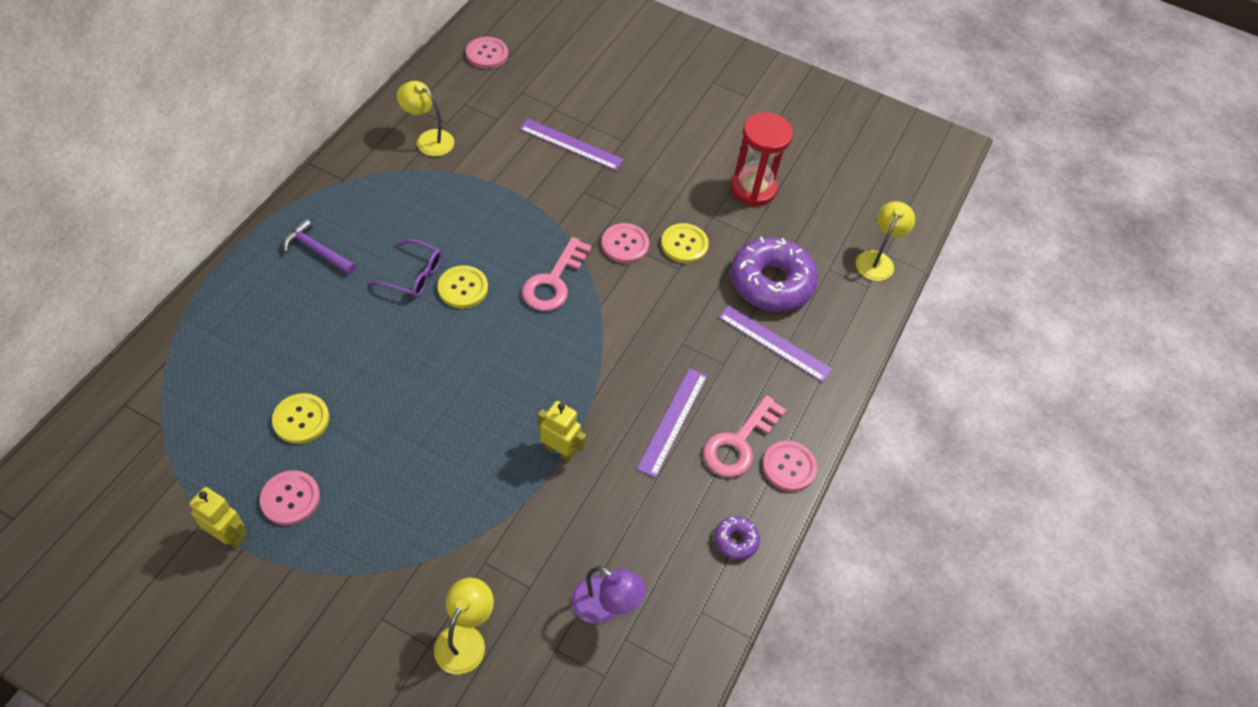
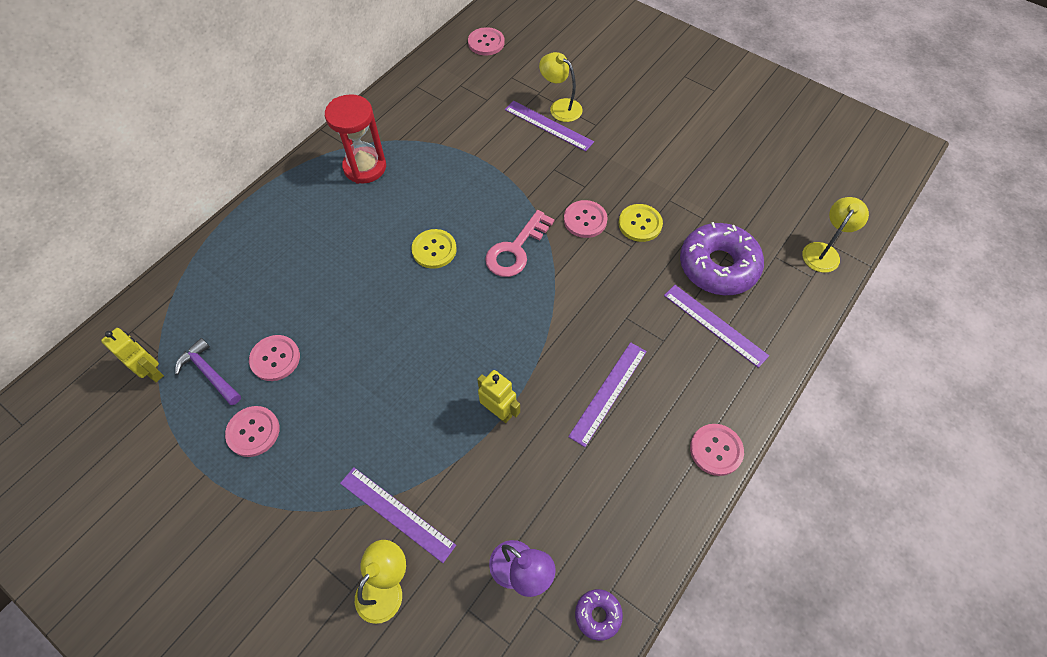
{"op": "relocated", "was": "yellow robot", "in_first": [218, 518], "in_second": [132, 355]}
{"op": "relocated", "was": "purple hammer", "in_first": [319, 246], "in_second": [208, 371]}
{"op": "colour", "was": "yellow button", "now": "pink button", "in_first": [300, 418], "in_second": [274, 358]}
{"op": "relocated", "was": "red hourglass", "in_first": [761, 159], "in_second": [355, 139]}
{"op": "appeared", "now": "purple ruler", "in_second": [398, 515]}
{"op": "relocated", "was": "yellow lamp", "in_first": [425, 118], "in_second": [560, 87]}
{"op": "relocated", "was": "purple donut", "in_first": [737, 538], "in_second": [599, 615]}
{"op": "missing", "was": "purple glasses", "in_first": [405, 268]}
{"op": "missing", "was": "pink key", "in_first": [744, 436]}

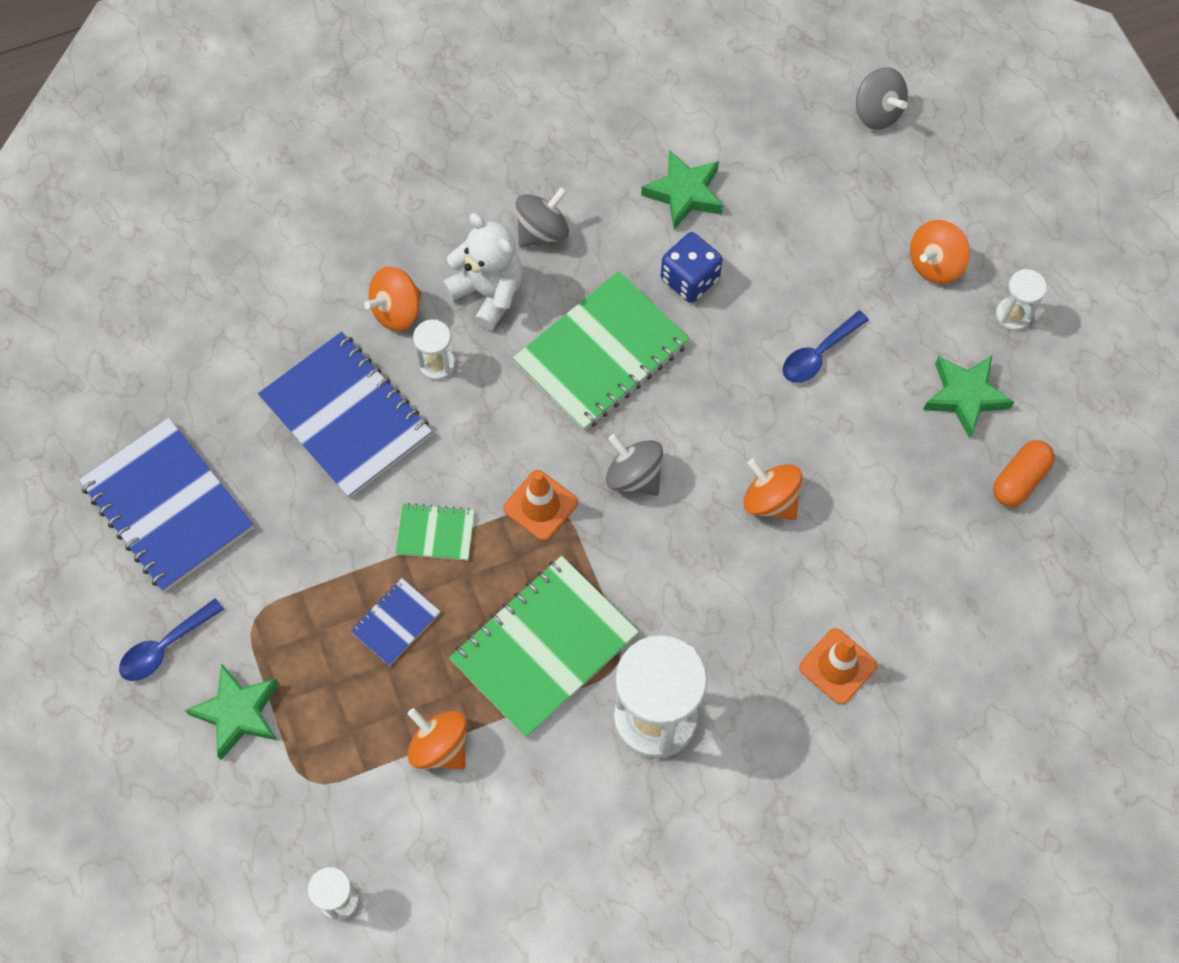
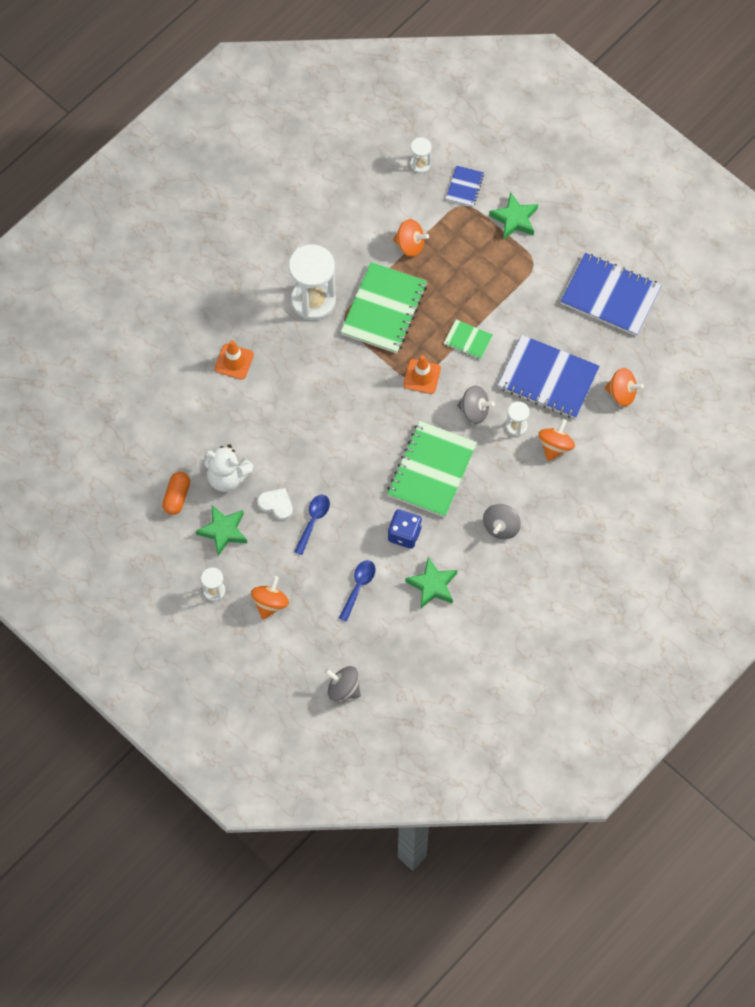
{"op": "relocated", "was": "white teddy bear", "in_first": [483, 271], "in_second": [229, 468]}
{"op": "appeared", "now": "white heart", "in_second": [275, 504]}
{"op": "relocated", "was": "blue spoon", "in_first": [171, 639], "in_second": [357, 591]}
{"op": "spun", "was": "green notebook", "in_first": [435, 532], "in_second": [468, 339], "clockwise": 45}
{"op": "relocated", "was": "blue notebook", "in_first": [395, 622], "in_second": [465, 186]}
{"op": "relocated", "was": "grey spinning top", "in_first": [634, 465], "in_second": [476, 404]}
{"op": "relocated", "was": "orange spinning top", "in_first": [772, 489], "in_second": [624, 387]}

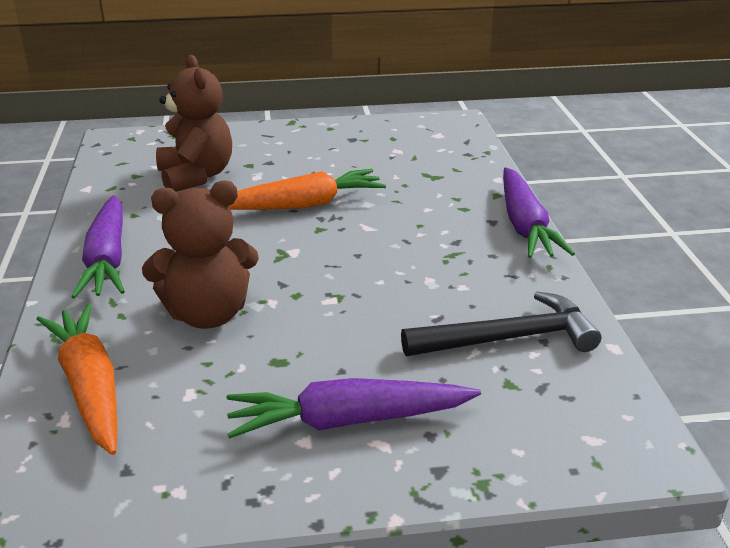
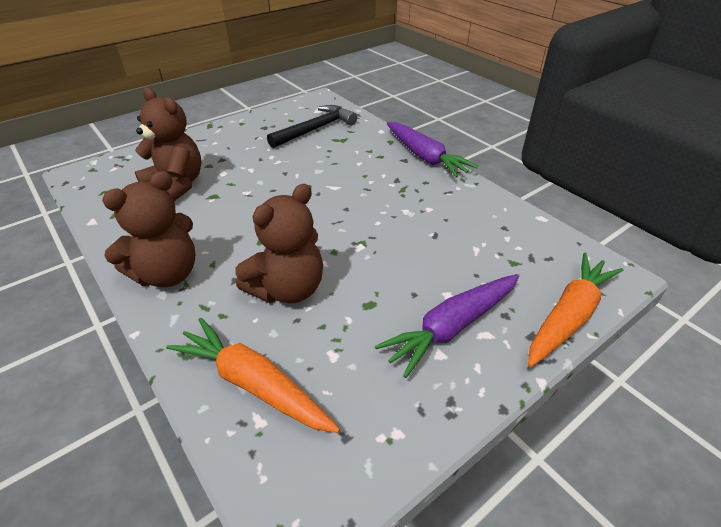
{"op": "exchanged", "was": "purple carrot", "now": "brown teddy bear", "in_first": [98, 247], "in_second": [148, 229]}
{"op": "relocated", "was": "black hammer", "in_first": [501, 323], "in_second": [312, 126]}
{"op": "relocated", "was": "orange carrot", "in_first": [307, 189], "in_second": [575, 310]}

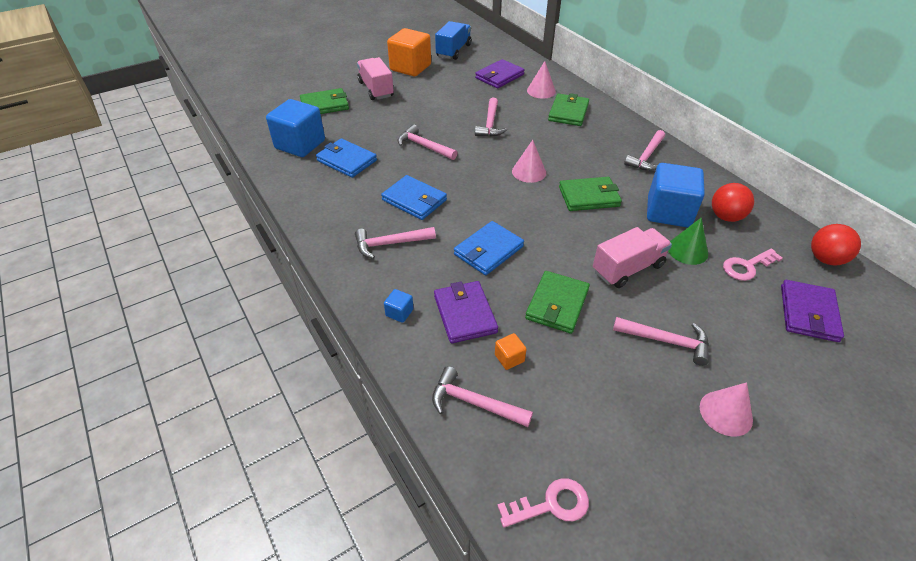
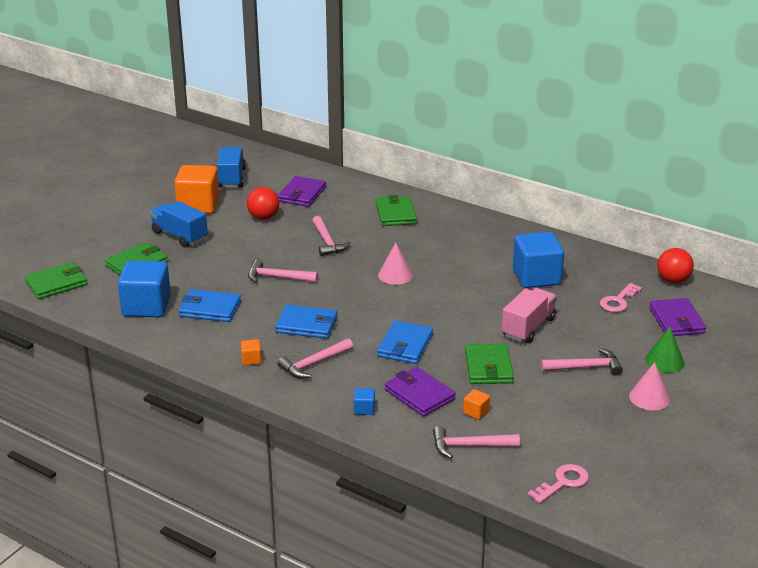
{"op": "relocated", "was": "green wallet", "in_first": [590, 194], "in_second": [55, 280]}
{"op": "colour", "was": "pink truck", "now": "blue truck", "in_first": [375, 78], "in_second": [179, 224]}
{"op": "appeared", "now": "orange cube", "in_second": [251, 352]}
{"op": "relocated", "was": "red ball", "in_first": [733, 202], "in_second": [263, 203]}
{"op": "relocated", "was": "green cone", "in_first": [688, 241], "in_second": [664, 350]}
{"op": "missing", "was": "pink cone", "in_first": [541, 80]}
{"op": "missing", "was": "pink hammer", "in_first": [644, 150]}

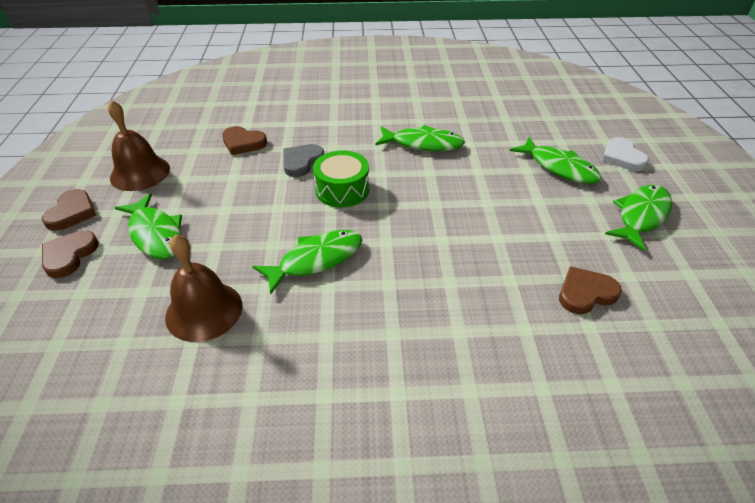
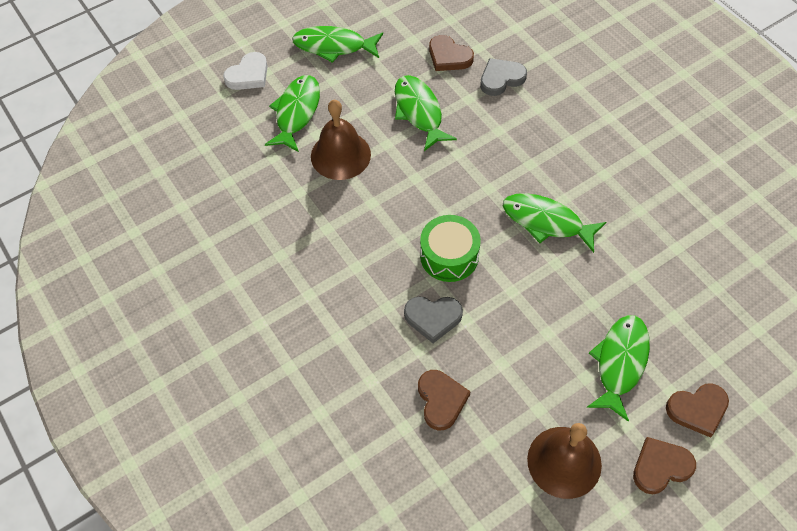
{"op": "relocated", "was": "brown bell", "in_first": [204, 288], "in_second": [341, 140]}
{"op": "relocated", "was": "green fish", "in_first": [420, 138], "in_second": [426, 113]}
{"op": "appeared", "now": "grey heart", "in_second": [503, 77]}

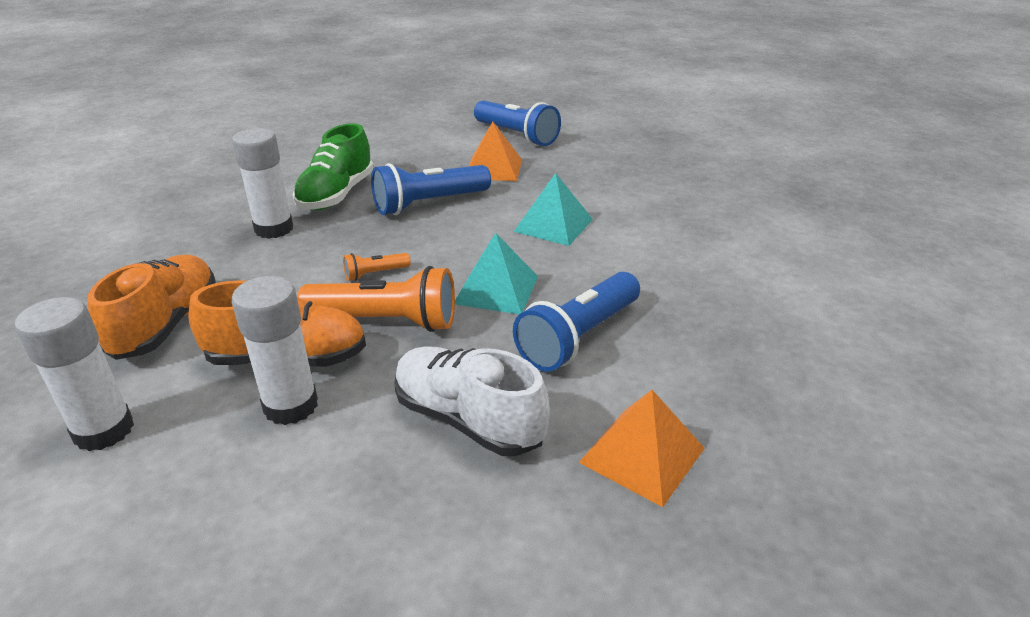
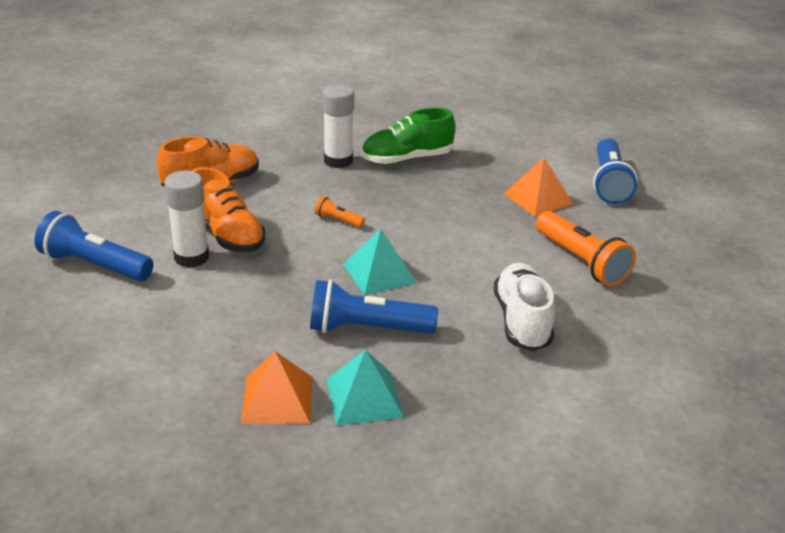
{"op": "relocated", "was": "blue flashlight", "in_first": [431, 189], "in_second": [94, 246]}
{"op": "relocated", "was": "turquoise pyramid", "in_first": [553, 209], "in_second": [365, 387]}
{"op": "relocated", "was": "white shoe", "in_first": [472, 401], "in_second": [524, 307]}
{"op": "relocated", "was": "orange flashlight", "in_first": [376, 299], "in_second": [586, 248]}
{"op": "missing", "was": "white glue stick", "in_first": [74, 374]}

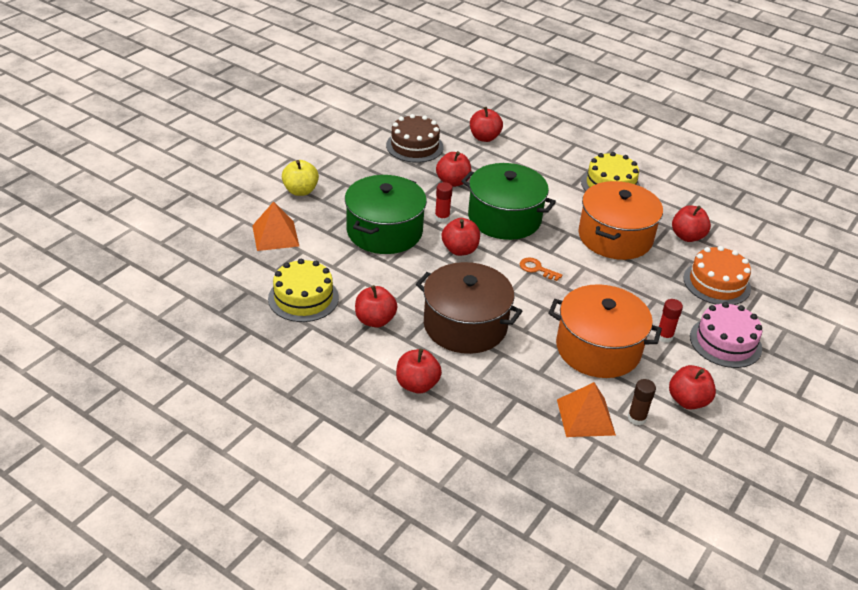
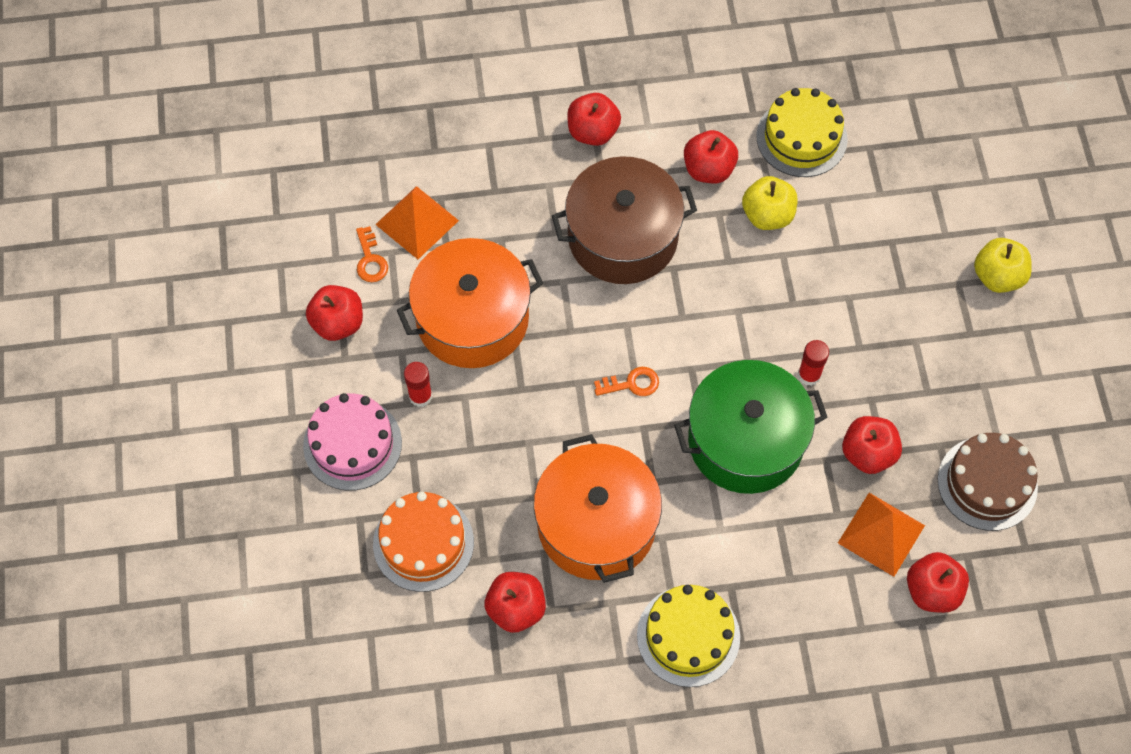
{"op": "exchanged", "was": "brown glue stick", "now": "orange key", "in_first": [642, 402], "in_second": [372, 254]}
{"op": "appeared", "now": "yellow apple", "in_second": [769, 203]}
{"op": "relocated", "was": "orange pyramid", "in_first": [275, 226], "in_second": [881, 535]}
{"op": "missing", "was": "green pot", "in_first": [386, 214]}
{"op": "missing", "was": "red apple", "in_first": [461, 237]}

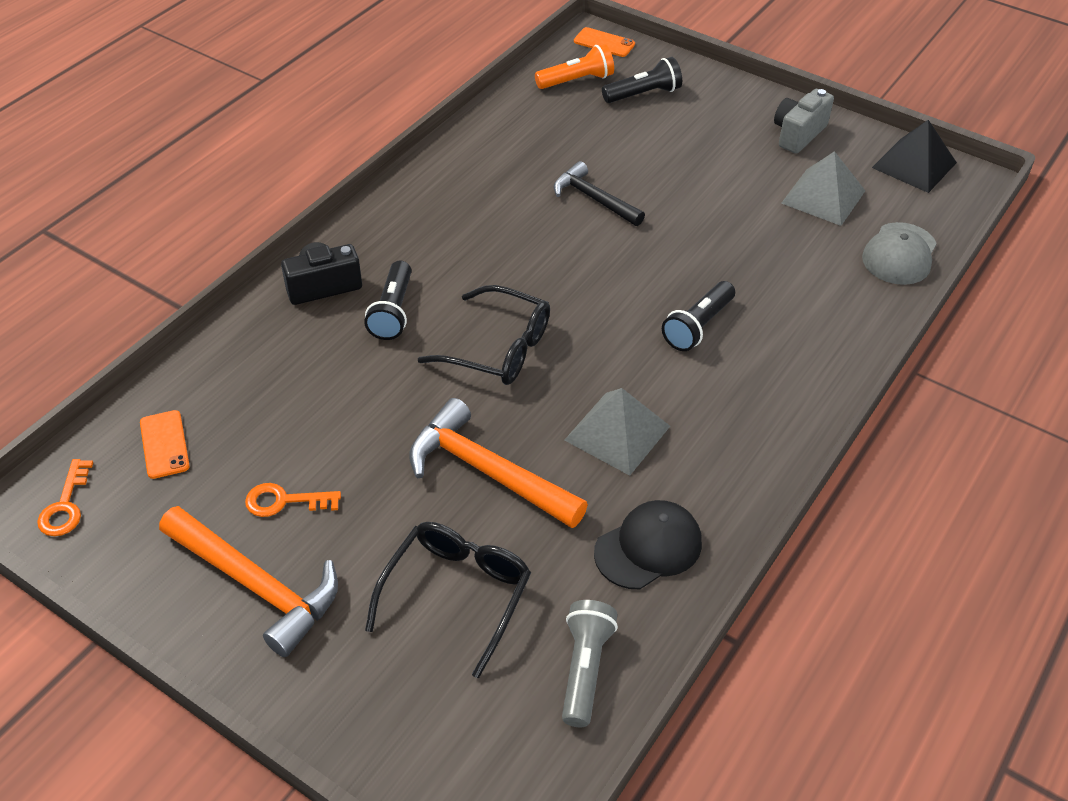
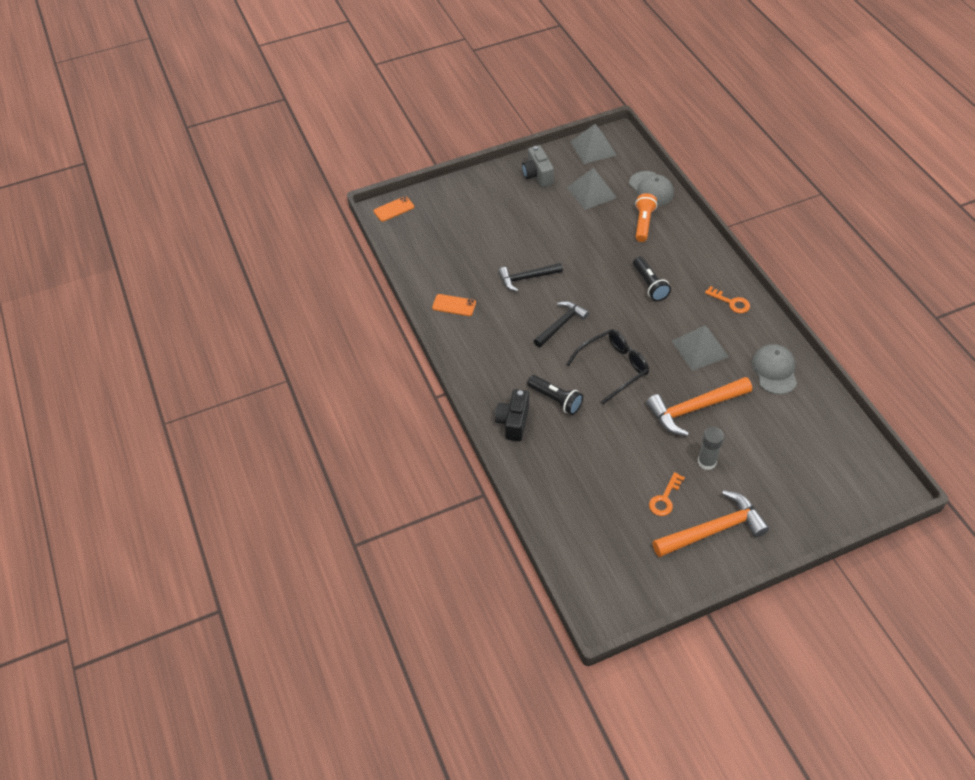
{"op": "relocated", "was": "orange phone", "in_first": [165, 444], "in_second": [454, 305]}
{"op": "appeared", "now": "black hammer", "in_second": [561, 324]}
{"op": "colour", "was": "black pyramid", "now": "grey pyramid", "in_first": [914, 156], "in_second": [593, 144]}
{"op": "relocated", "was": "orange flashlight", "in_first": [574, 66], "in_second": [646, 217]}
{"op": "appeared", "now": "grey glue stick", "in_second": [711, 448]}
{"op": "relocated", "was": "orange key", "in_first": [65, 497], "in_second": [727, 299]}
{"op": "colour", "was": "black cap", "now": "grey cap", "in_first": [648, 544], "in_second": [774, 369]}
{"op": "missing", "was": "black glasses", "in_first": [448, 600]}
{"op": "missing", "was": "grey flashlight", "in_first": [590, 663]}
{"op": "missing", "was": "black flashlight", "in_first": [642, 80]}

